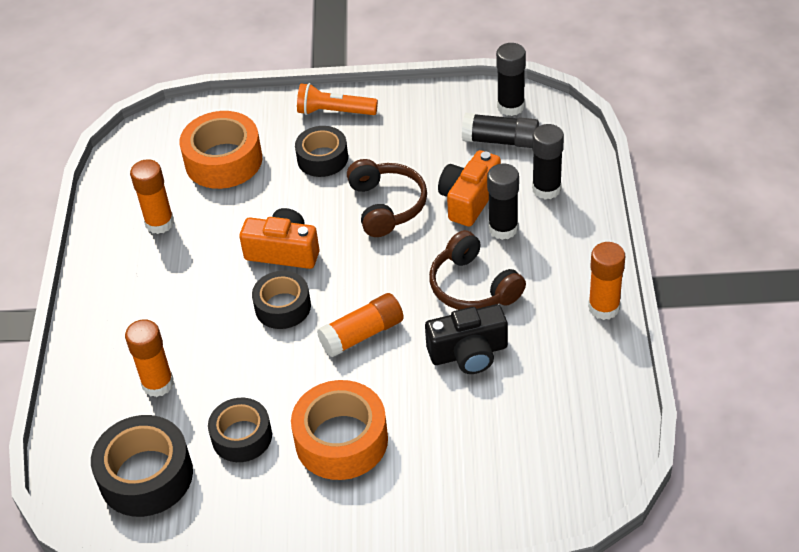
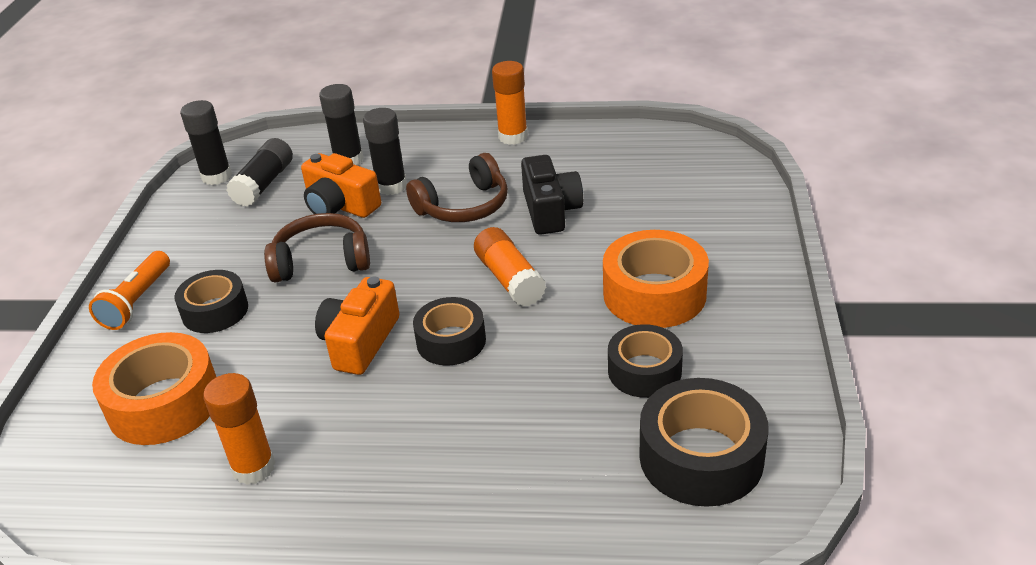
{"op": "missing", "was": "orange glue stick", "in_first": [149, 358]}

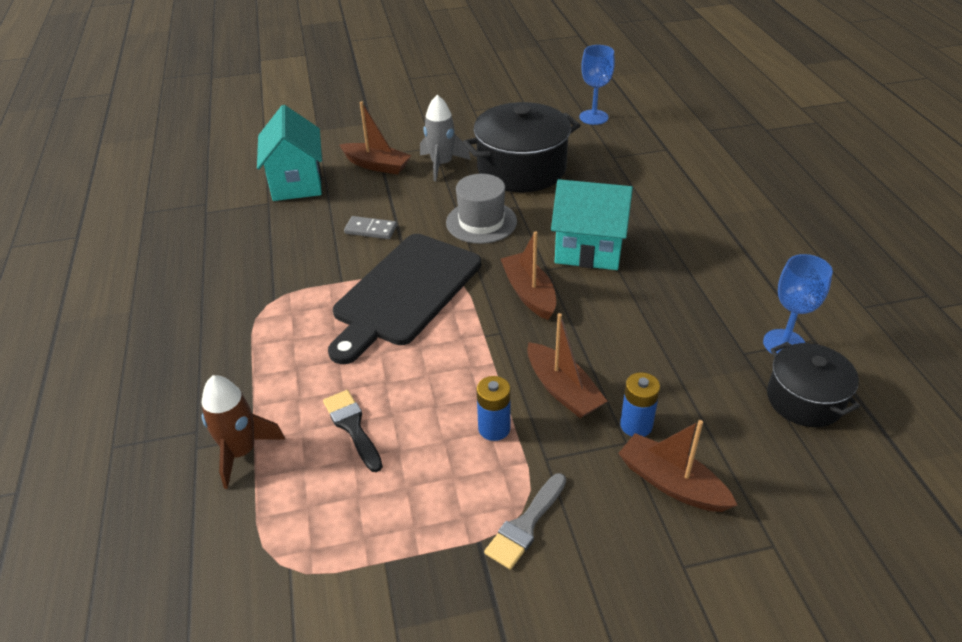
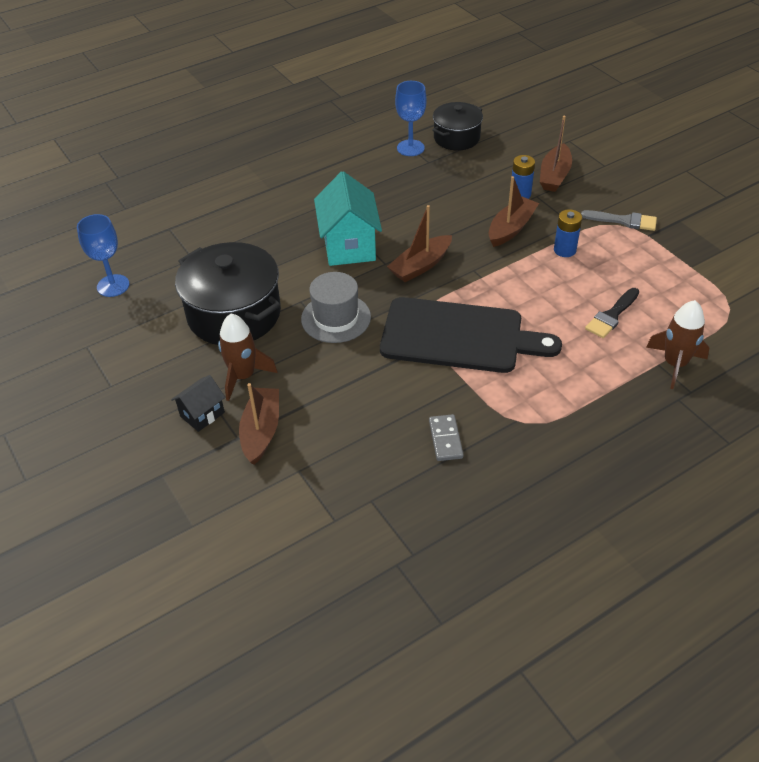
{"op": "appeared", "now": "black house", "in_second": [198, 403]}
{"op": "colour", "was": "grey rocket", "now": "brown rocket", "in_first": [445, 138], "in_second": [248, 357]}
{"op": "relocated", "was": "grey domino", "in_first": [370, 227], "in_second": [446, 437]}
{"op": "missing", "was": "turquoise house", "in_first": [289, 153]}

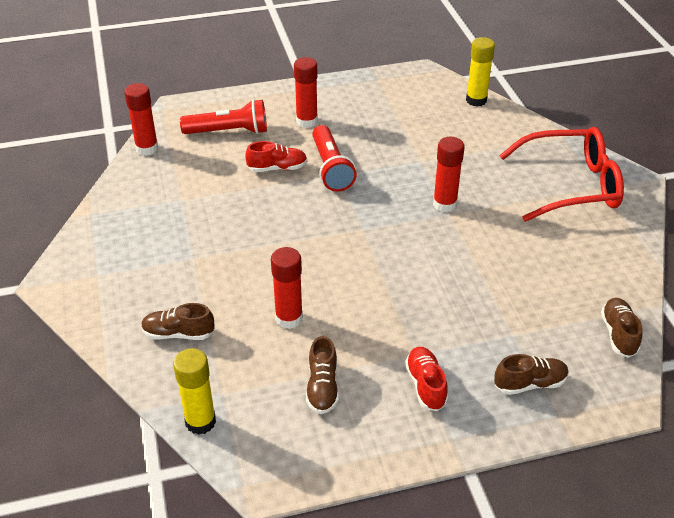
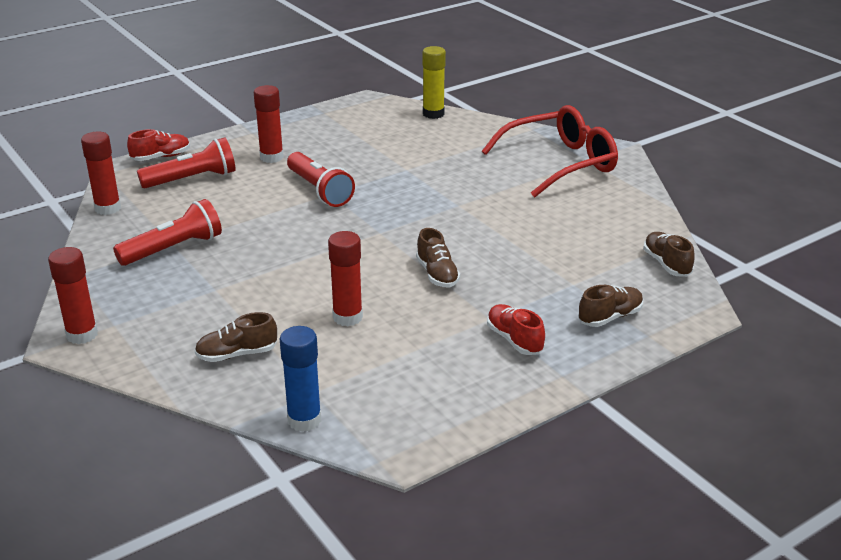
{"op": "relocated", "was": "red glue stick", "in_first": [449, 174], "in_second": [73, 295]}
{"op": "appeared", "now": "red flashlight", "in_second": [167, 232]}
{"op": "relocated", "was": "red shoe", "in_first": [276, 156], "in_second": [158, 145]}
{"op": "colour", "was": "yellow glue stick", "now": "blue glue stick", "in_first": [194, 391], "in_second": [300, 379]}
{"op": "relocated", "was": "brown shoe", "in_first": [322, 375], "in_second": [438, 258]}

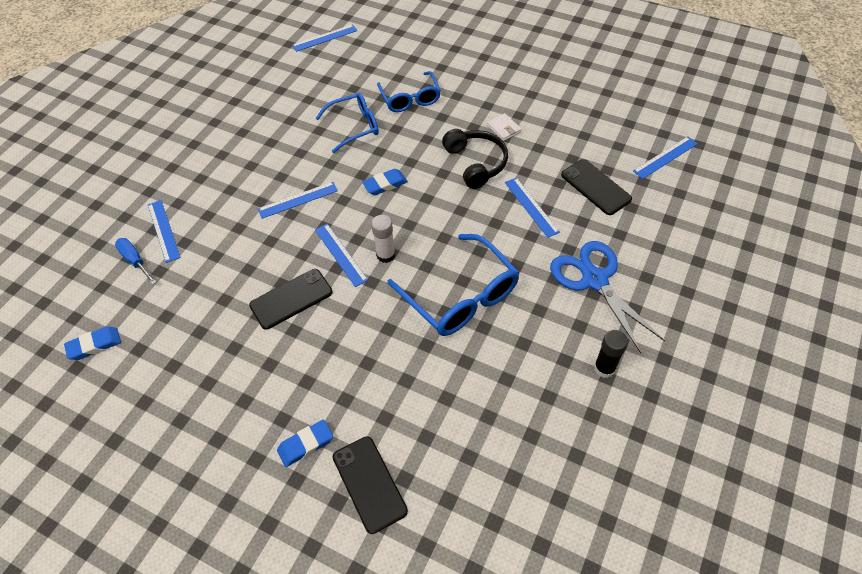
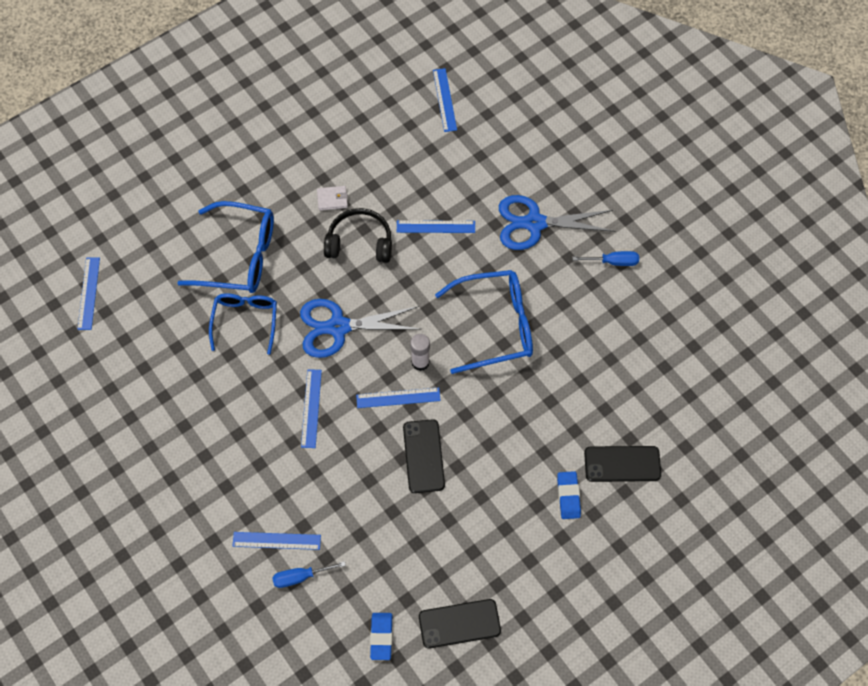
{"op": "size", "was": "blue glasses", "in_first": [409, 91], "in_second": [225, 247], "ratio": 1.51}
{"op": "exchanged", "was": "blue eraser", "now": "blue scissors", "in_first": [385, 182], "in_second": [361, 328]}
{"op": "relocated", "was": "black phone", "in_first": [596, 187], "in_second": [460, 624]}
{"op": "exchanged", "was": "black glue stick", "now": "blue screwdriver", "in_first": [611, 354], "in_second": [605, 258]}

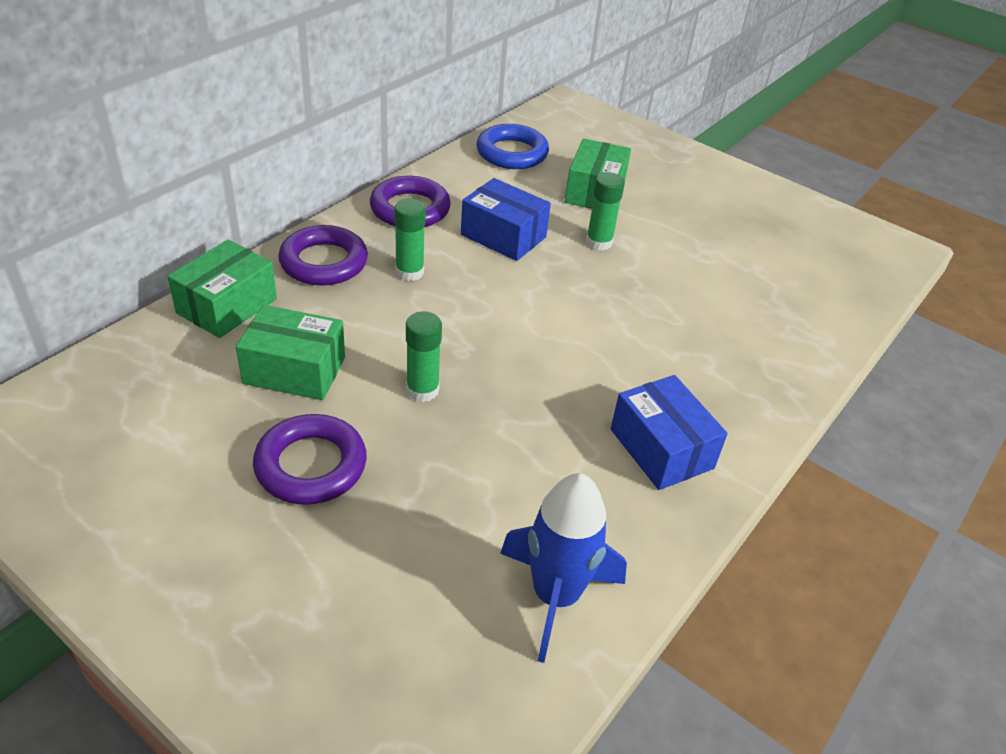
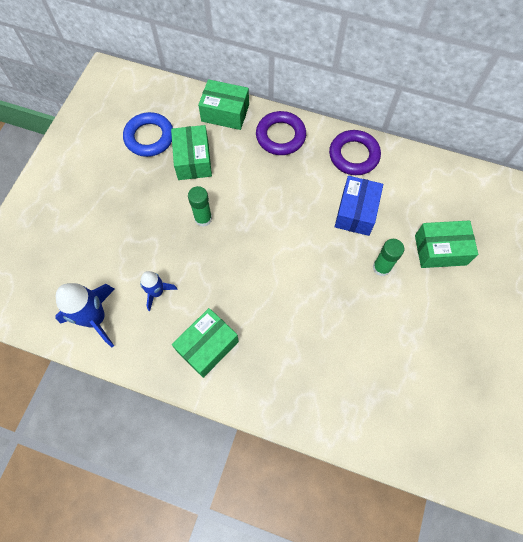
{"op": "relocated", "was": "blue ring", "in_first": [513, 146], "in_second": [148, 134]}
{"op": "appeared", "now": "blue rocket", "in_second": [159, 291]}
{"op": "colour", "was": "blue box", "now": "green box", "in_first": [669, 432], "in_second": [205, 343]}
{"op": "missing", "was": "purple ring", "in_first": [310, 459]}
{"op": "missing", "was": "green glue stick", "in_first": [410, 239]}

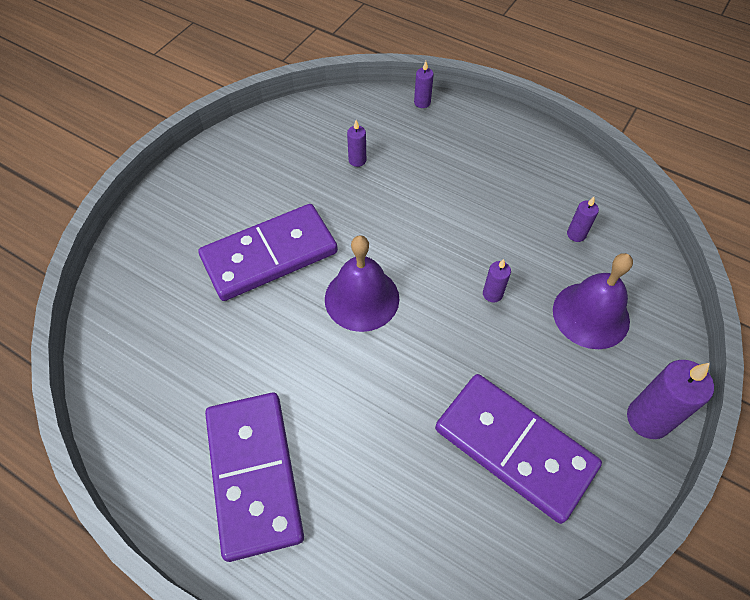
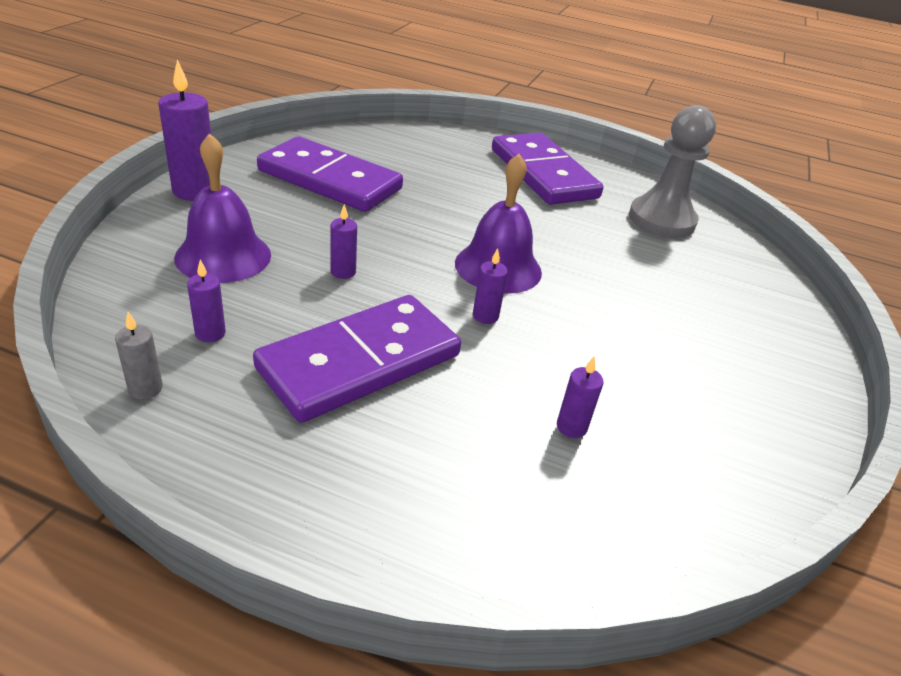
{"op": "appeared", "now": "grey candle", "in_second": [139, 356]}
{"op": "relocated", "was": "purple domino", "in_first": [268, 252], "in_second": [357, 359]}
{"op": "relocated", "was": "purple candle", "in_first": [424, 84], "in_second": [490, 286]}
{"op": "appeared", "now": "grey pawn", "in_second": [672, 171]}

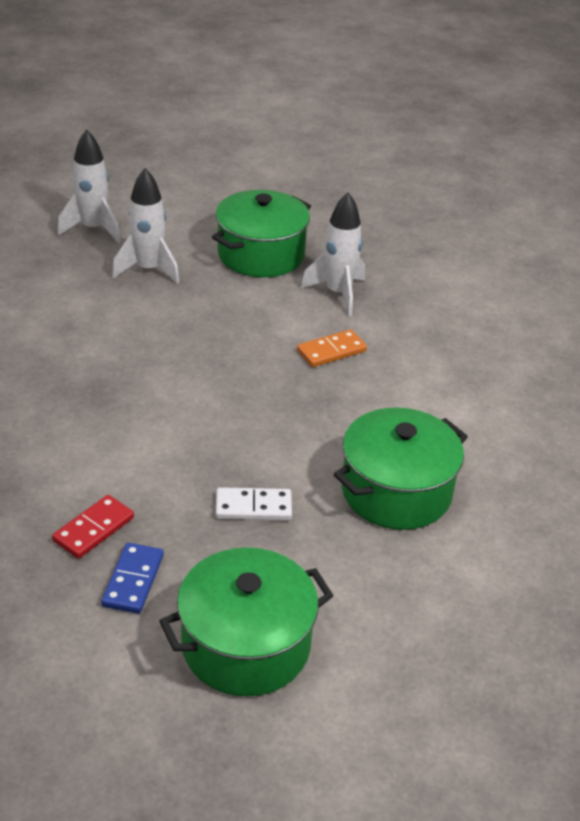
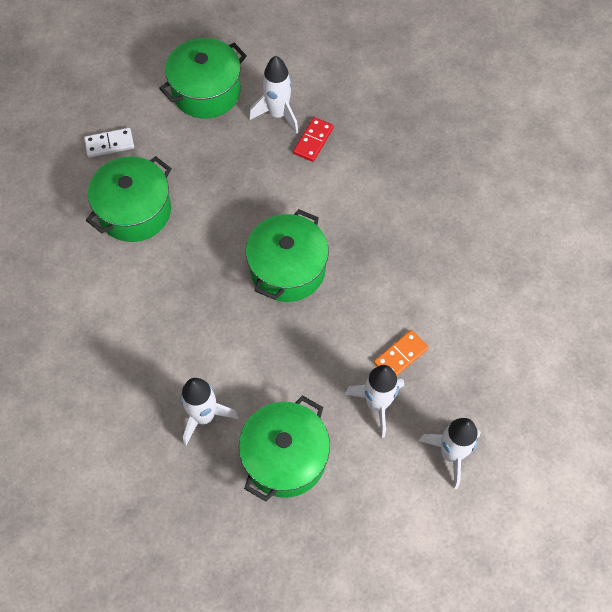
{"op": "relocated", "was": "white domino", "in_first": [254, 503], "in_second": [109, 142]}
{"op": "appeared", "now": "green pot", "in_second": [287, 255]}
{"op": "exchanged", "was": "blue domino", "now": "white rocket", "in_first": [132, 578], "in_second": [274, 95]}
{"op": "relocated", "was": "orange domino", "in_first": [332, 348], "in_second": [401, 353]}

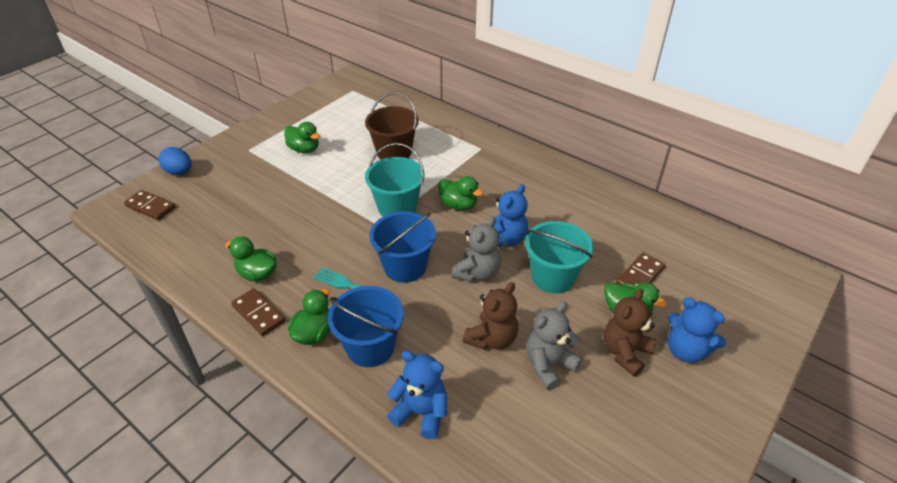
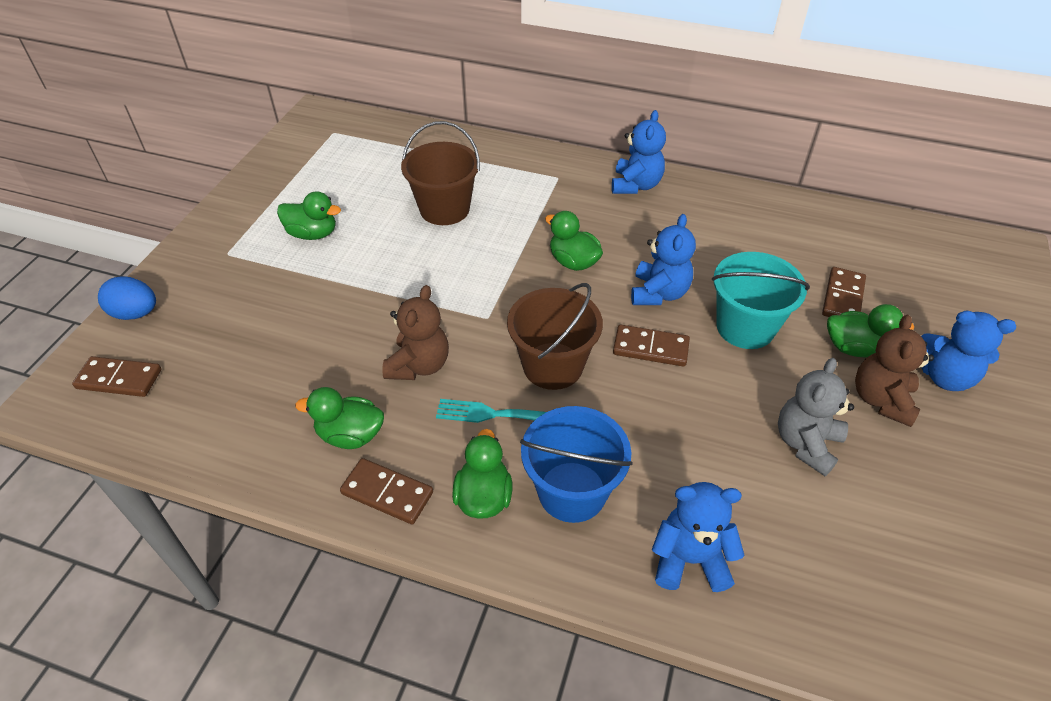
{"op": "relocated", "was": "brown teddy bear", "in_first": [490, 316], "in_second": [415, 332]}
{"op": "colour", "was": "blue bucket", "now": "brown bucket", "in_first": [402, 247], "in_second": [555, 336]}
{"op": "spun", "was": "green duck", "in_first": [460, 193], "in_second": [574, 241], "clockwise": -150}
{"op": "appeared", "now": "blue teddy bear", "in_second": [639, 152]}
{"op": "exchanged", "was": "grey teddy bear", "now": "brown domino", "in_first": [476, 249], "in_second": [651, 346]}
{"op": "missing", "was": "turquoise bucket", "in_first": [395, 179]}

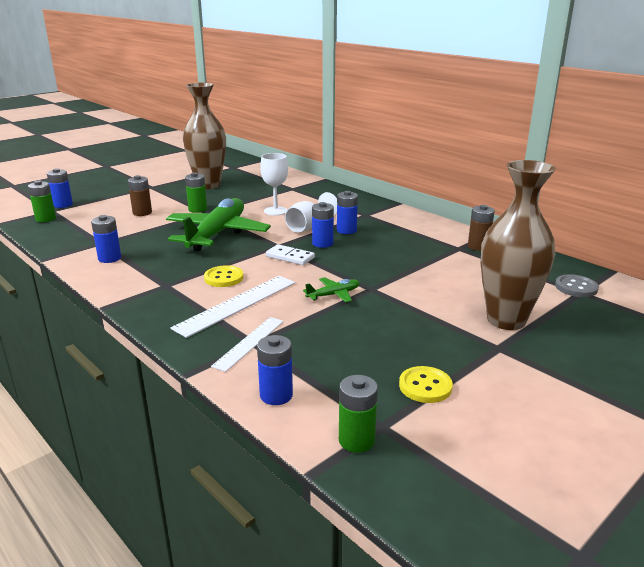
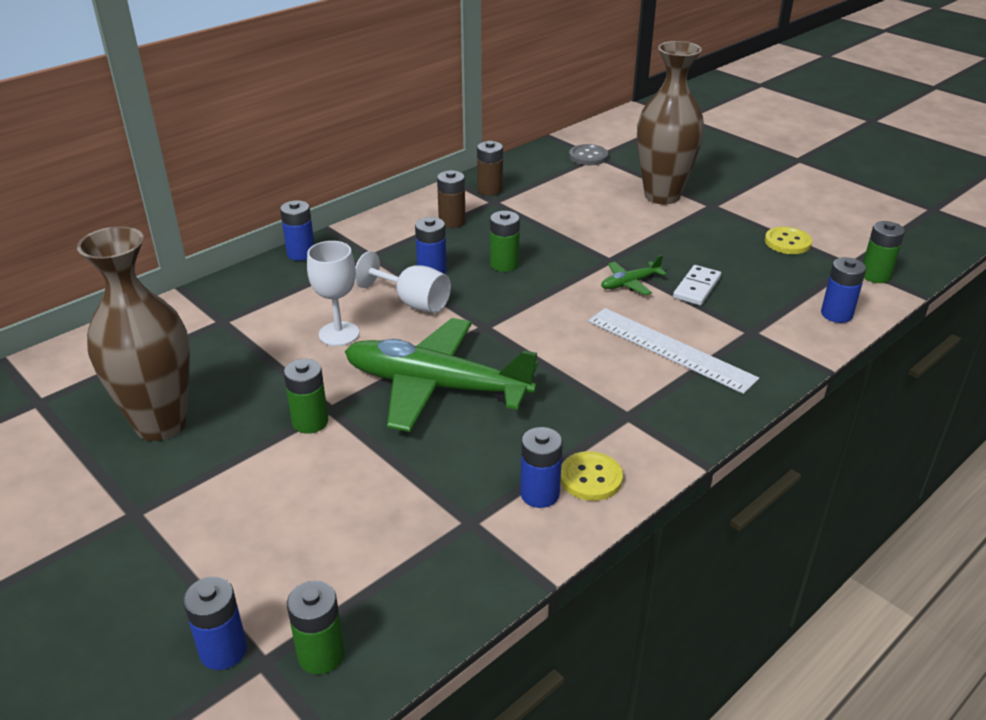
{"op": "relocated", "was": "blue battery", "in_first": [323, 225], "in_second": [297, 230]}
{"op": "relocated", "was": "brown battery", "in_first": [140, 195], "in_second": [451, 199]}
{"op": "appeared", "now": "green battery", "in_second": [505, 241]}
{"op": "relocated", "was": "yellow button", "in_first": [223, 276], "in_second": [591, 476]}
{"op": "spun", "was": "green plane", "in_first": [331, 289], "in_second": [634, 275], "clockwise": -90}
{"op": "relocated", "was": "white domino", "in_first": [290, 254], "in_second": [697, 285]}
{"op": "missing", "was": "white ruler", "in_first": [247, 344]}

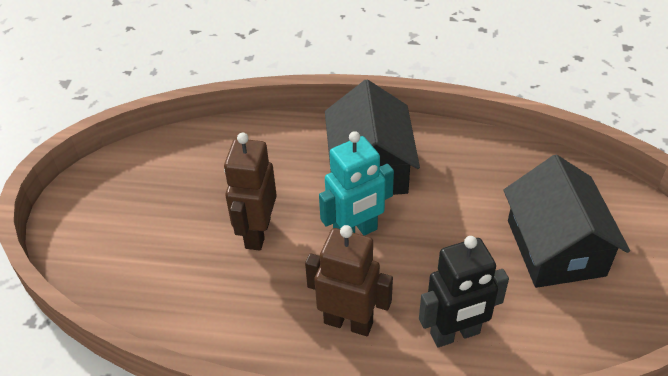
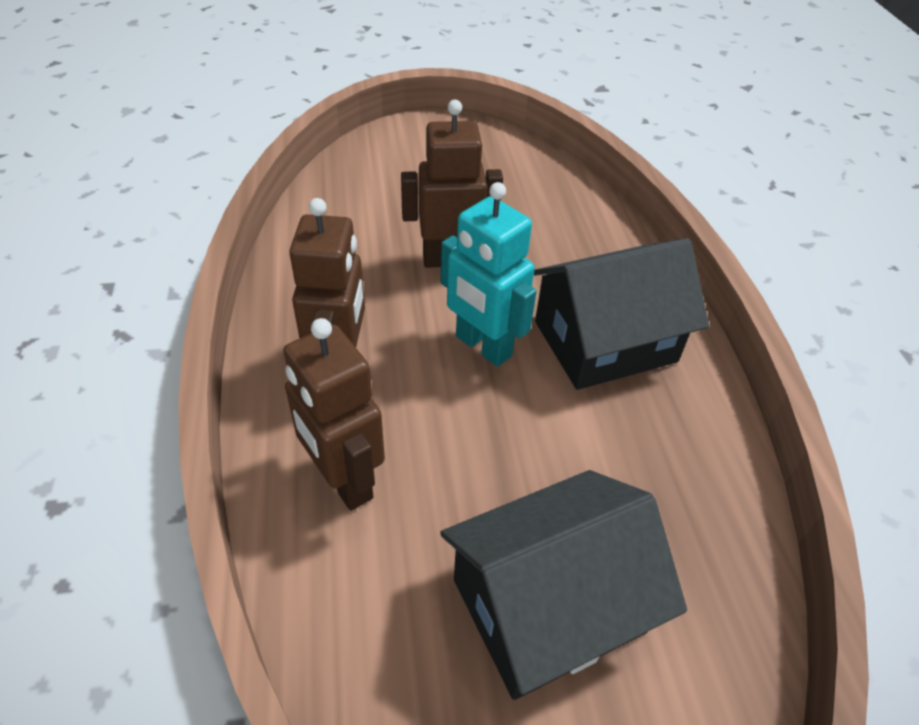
{"op": "colour", "was": "black robot", "now": "brown robot", "in_first": [464, 291], "in_second": [334, 414]}

